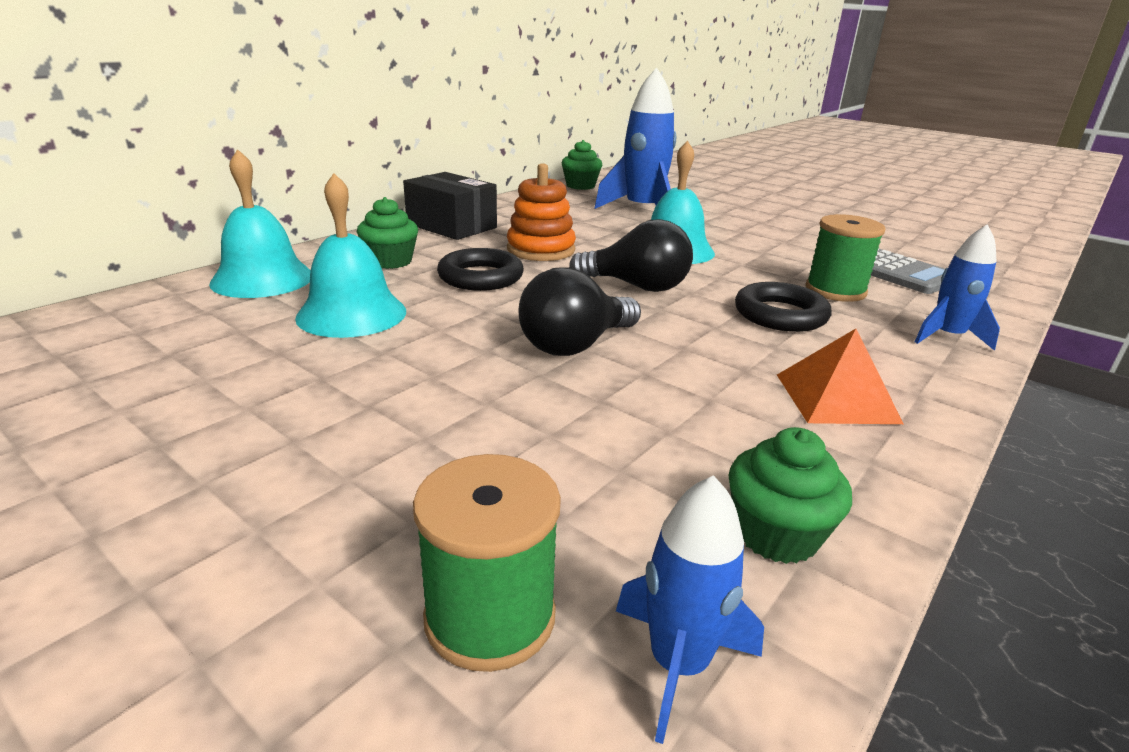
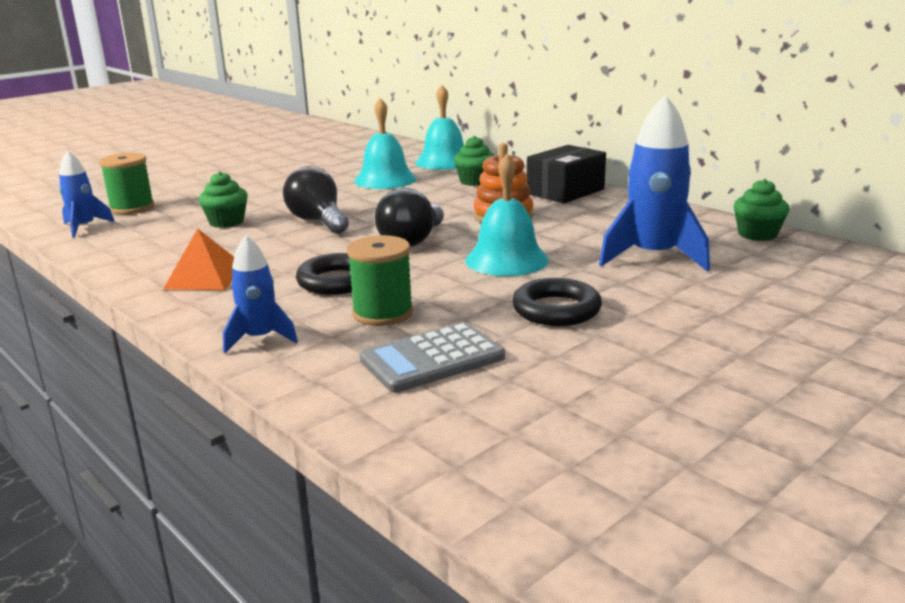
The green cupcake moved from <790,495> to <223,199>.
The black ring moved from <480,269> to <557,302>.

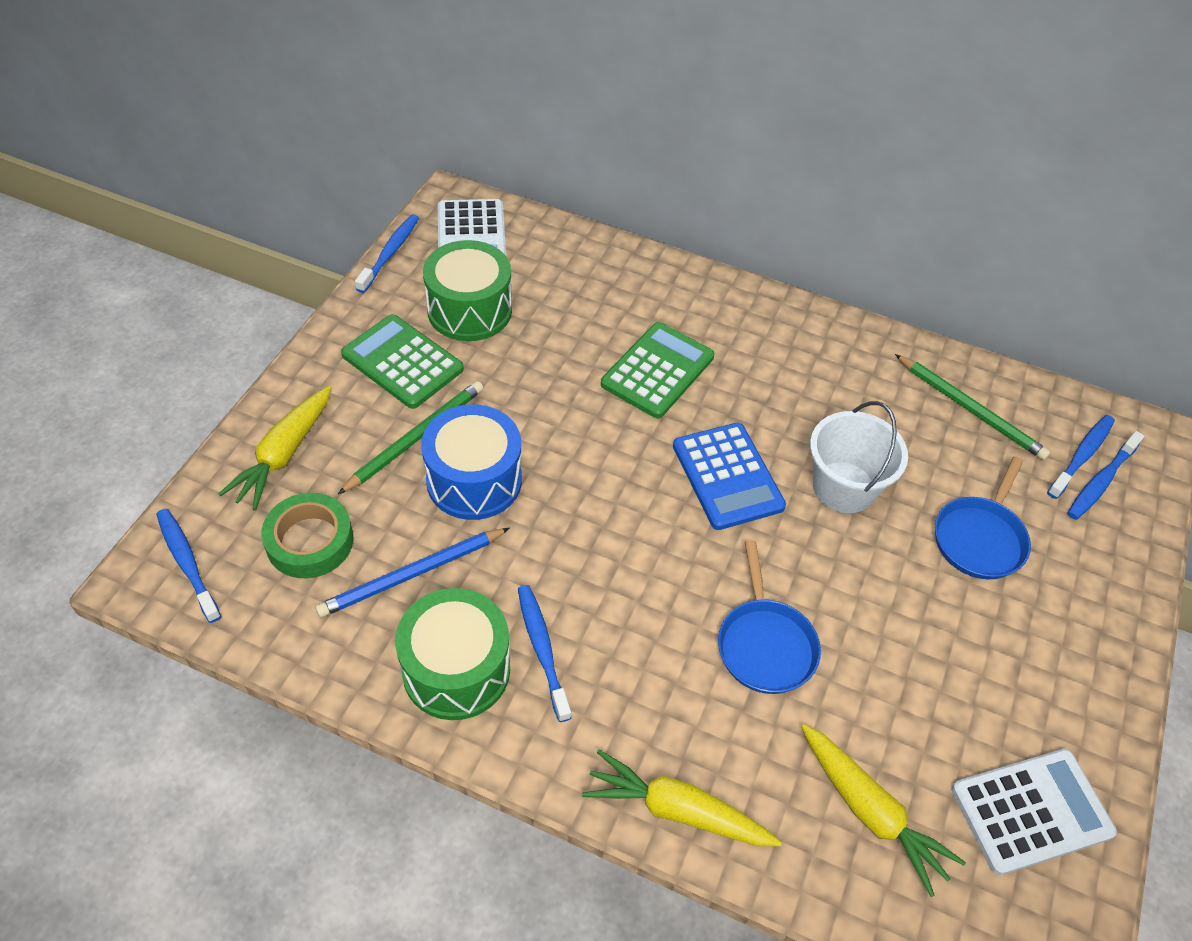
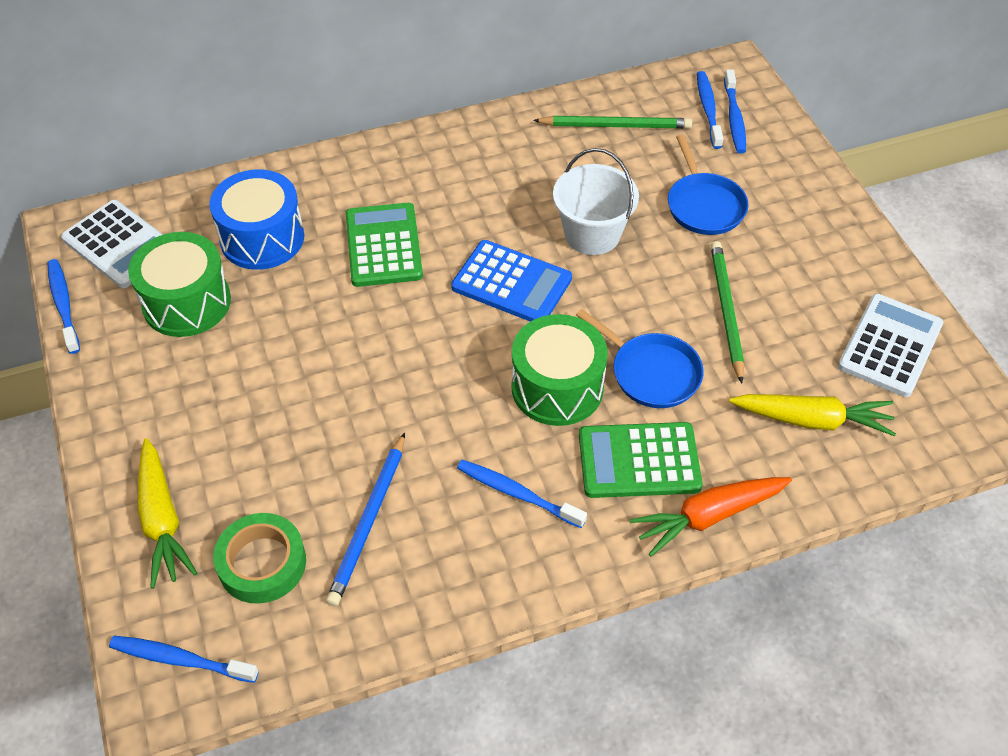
The blue drum moved from <471,462> to <257,220>.
The green drum moved from <452,654> to <559,370>.
The green calculator moved from <402,361> to <641,460>.
The yellow carrot at <682,798> became the orange carrot at <711,517>.
The green pencil moved from <410,437> to <727,312>.

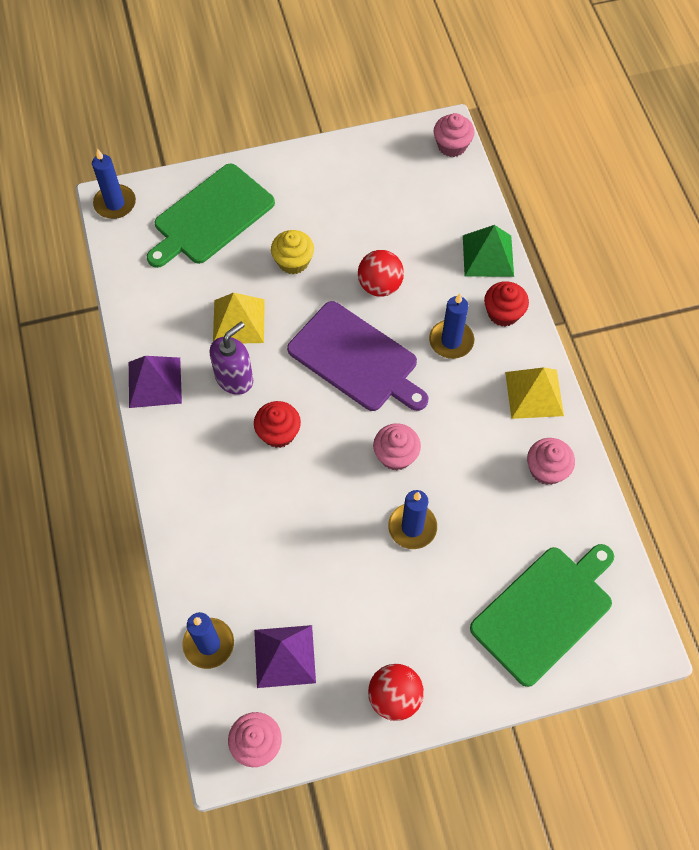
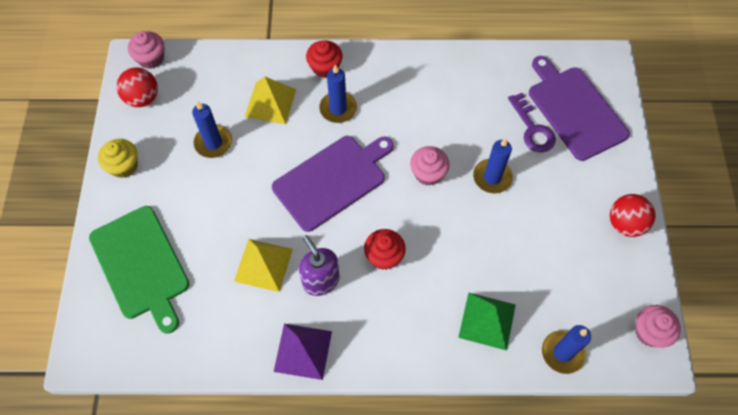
The yellow cupcake moved from <292,252> to <118,158>.
The red ball moved from <381,273> to <137,87>.
The blue candle moved from <114,184> to <212,129>.
The yellow pyramid moved from <534,393> to <270,100>.
The green pyramid moved from <488,251> to <487,322>.
The purple key at <532,123> appeared.
The green cutting board at <542,615> became the purple cutting board at <579,108>.
The purple pyramid at <285,656> disappeared.
The pink cupcake at <551,461> disappeared.

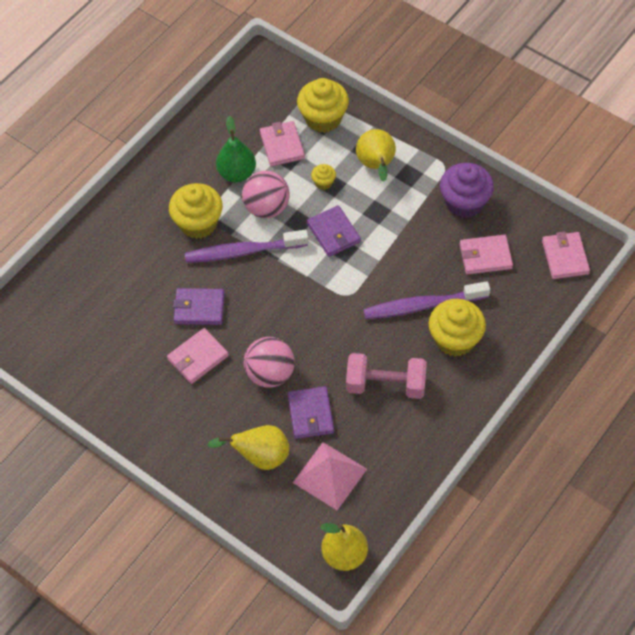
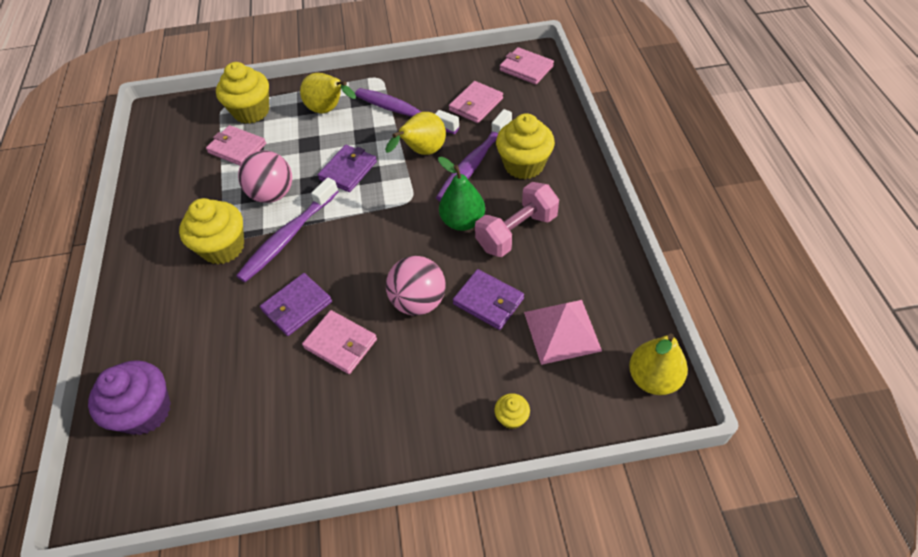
The purple cupcake moved from <467,190> to <129,397>.
The pink wallet at <198,356> turned 60 degrees counterclockwise.
The purple wallet at <334,231> turned 75 degrees counterclockwise.
The purple toothbrush at <407,111> appeared.
The yellow pear moved from <248,447> to <415,133>.
The green pear moved from <236,149> to <461,194>.
The yellow cupcake moved from <323,177> to <512,411>.

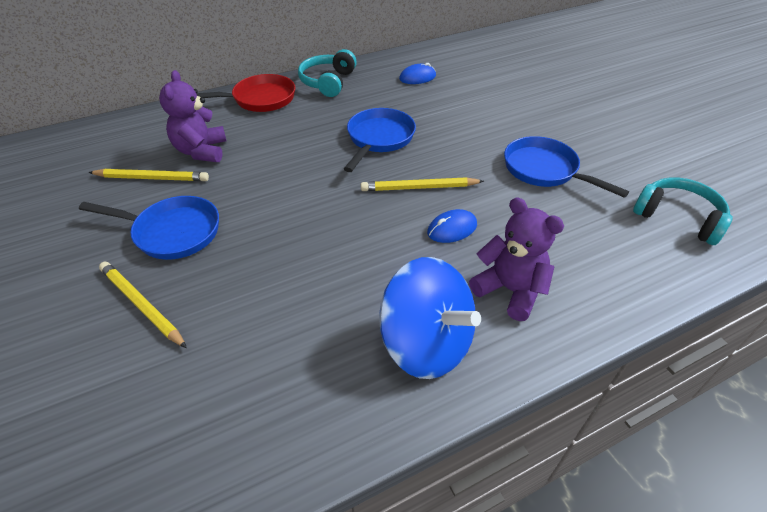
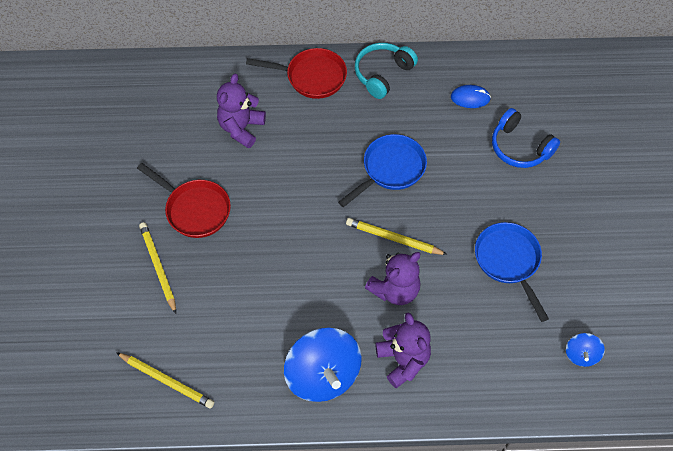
The yellow pencil moved from <148,175> to <165,380>.
The blue pan at <149,228> became the red pan at <184,200>.
The blue mouse at <452,226> was replaced by the purple teddy bear at <393,278>.
The blue headphones at <526,138> appeared.
The turquoise headphones at <683,211> was replaced by the blue spinning top at <585,350>.

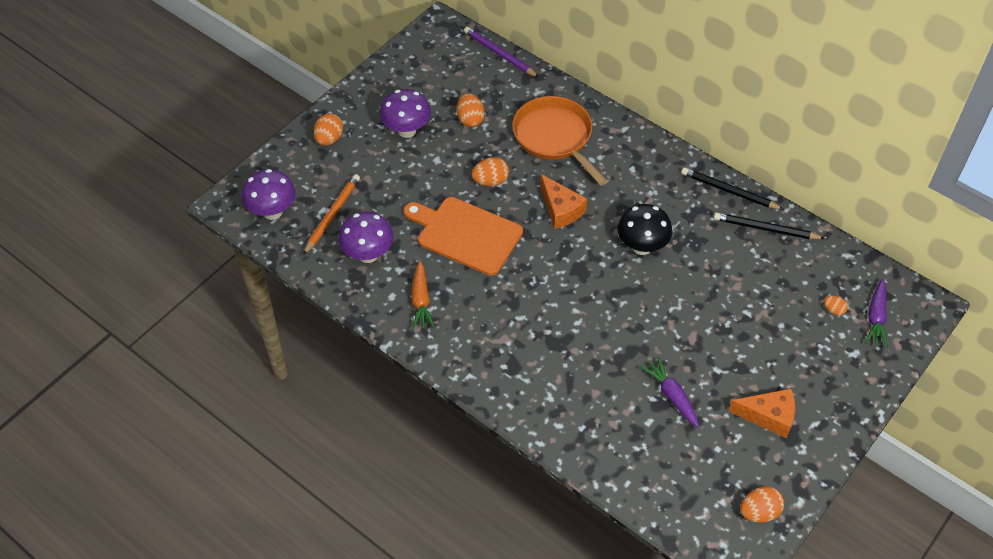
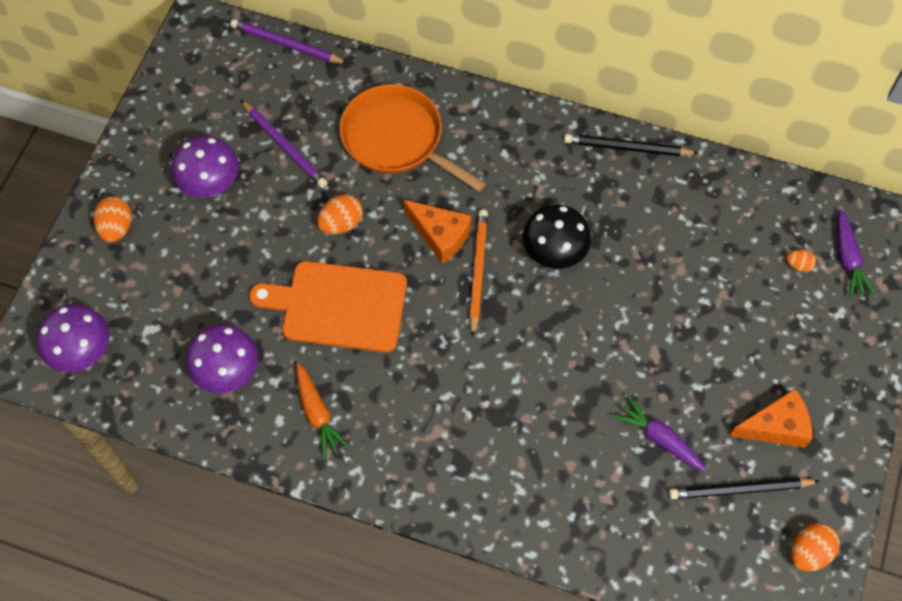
The orange egg at <471,110> was replaced by the purple pencil at <284,144>.
The orange pencil moved from <331,214> to <478,273>.
The black pencil moved from <769,225> to <744,488>.

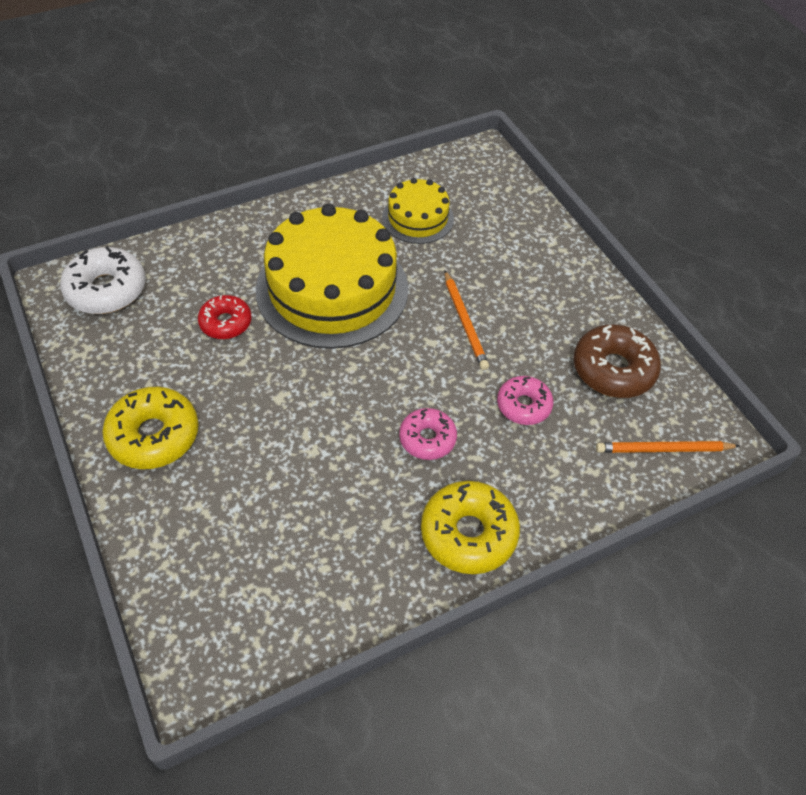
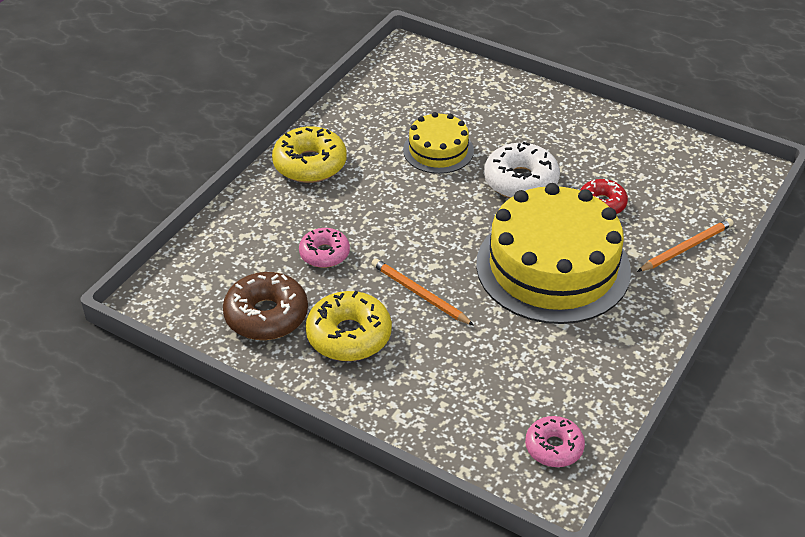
The yellow donut moved from <150,428> to <348,326>.
The yellow cake moved from <418,211> to <438,143>.
The white donut moved from <103,280> to <522,170>.
The pink donut moved from <428,434> to <555,441>.
The orange pencil moved from <667,447> to <685,245>.

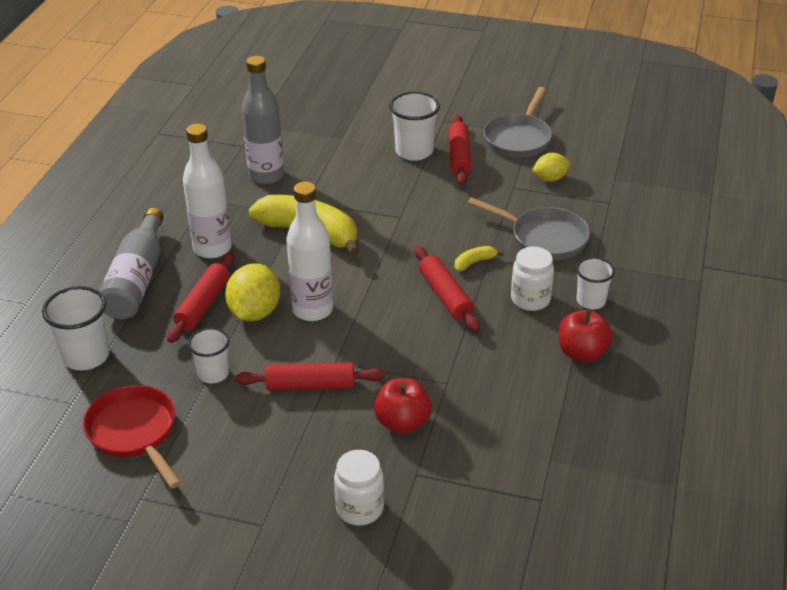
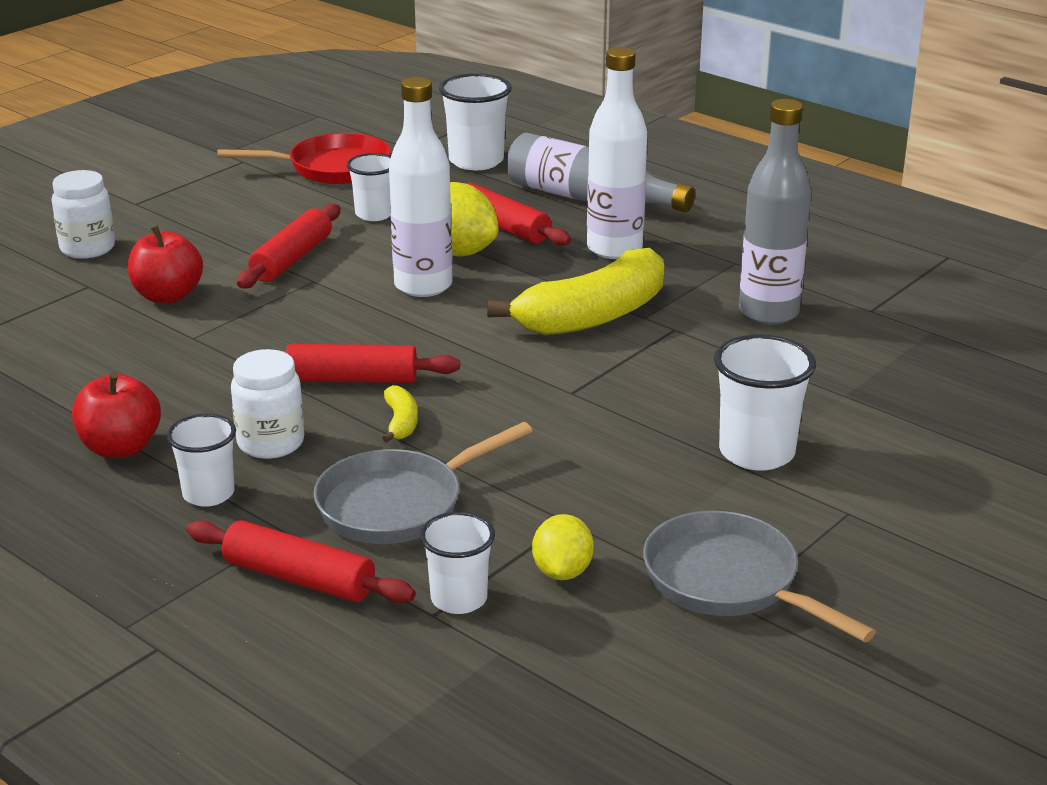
The red rolling pin moved from <459,150> to <301,561>.
The white cup at <457,563> appeared.

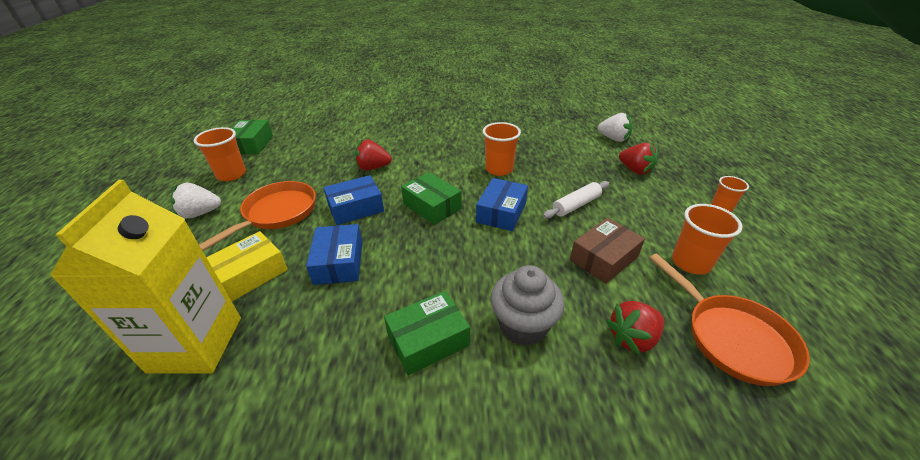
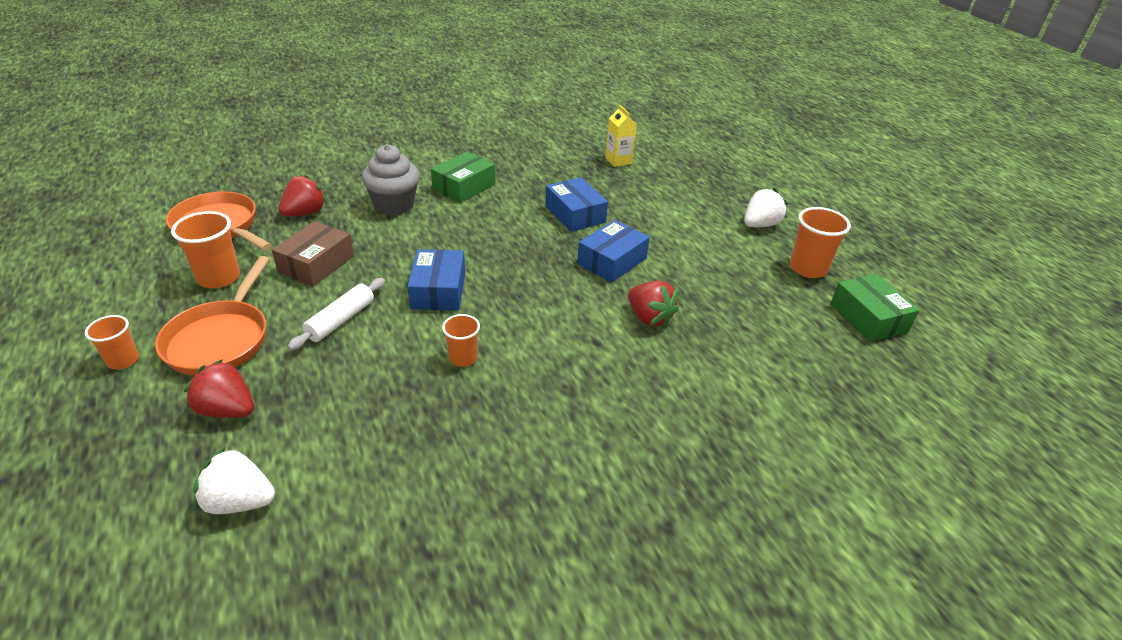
The orange pan moved from <257,216> to <212,315>.
The orange cup at <502,149> changed to 0.62 times the size.
The yellow carton at <145,277> changed to 0.45 times the size.
The red strawberry at <373,155> turned 75 degrees clockwise.
The yellow box at <247,266> disappeared.
The green box at <431,198> disappeared.

